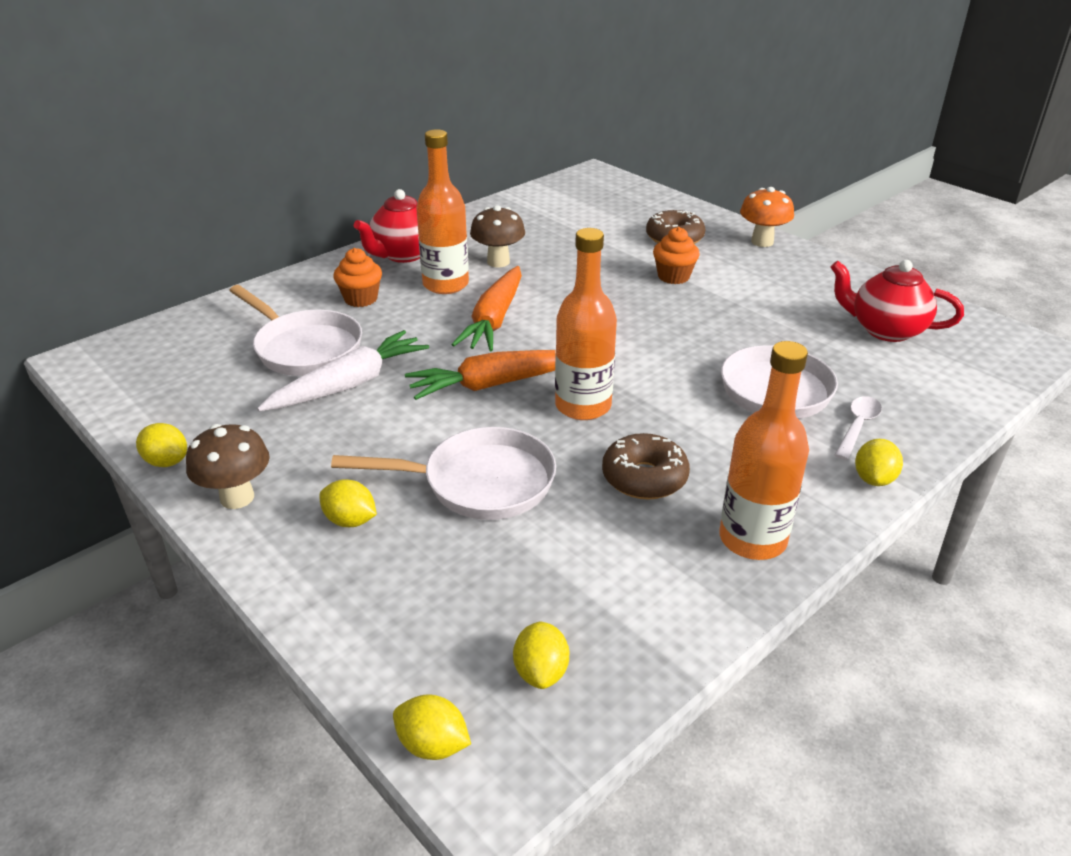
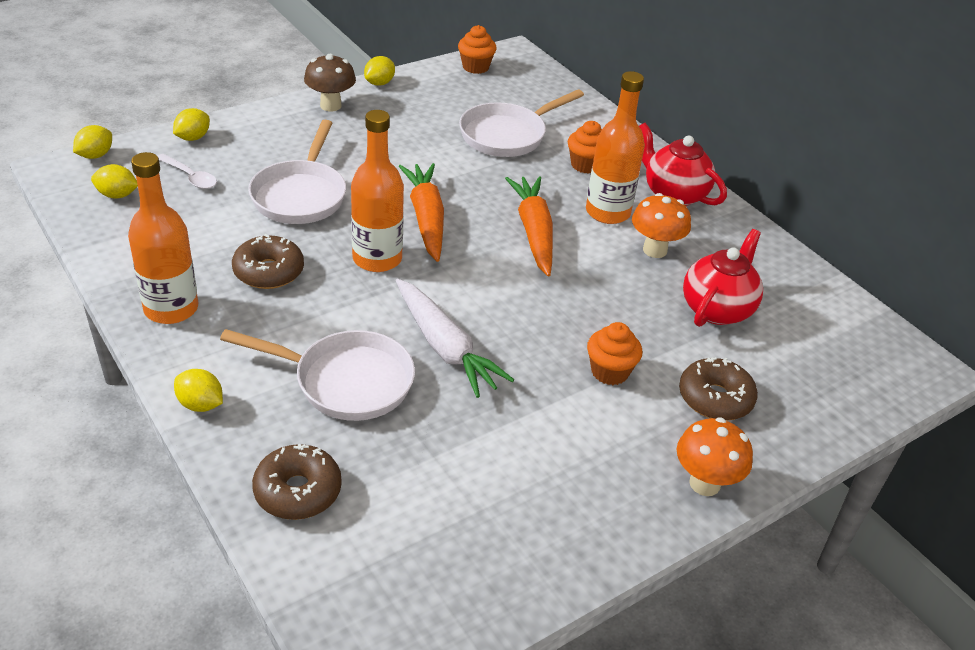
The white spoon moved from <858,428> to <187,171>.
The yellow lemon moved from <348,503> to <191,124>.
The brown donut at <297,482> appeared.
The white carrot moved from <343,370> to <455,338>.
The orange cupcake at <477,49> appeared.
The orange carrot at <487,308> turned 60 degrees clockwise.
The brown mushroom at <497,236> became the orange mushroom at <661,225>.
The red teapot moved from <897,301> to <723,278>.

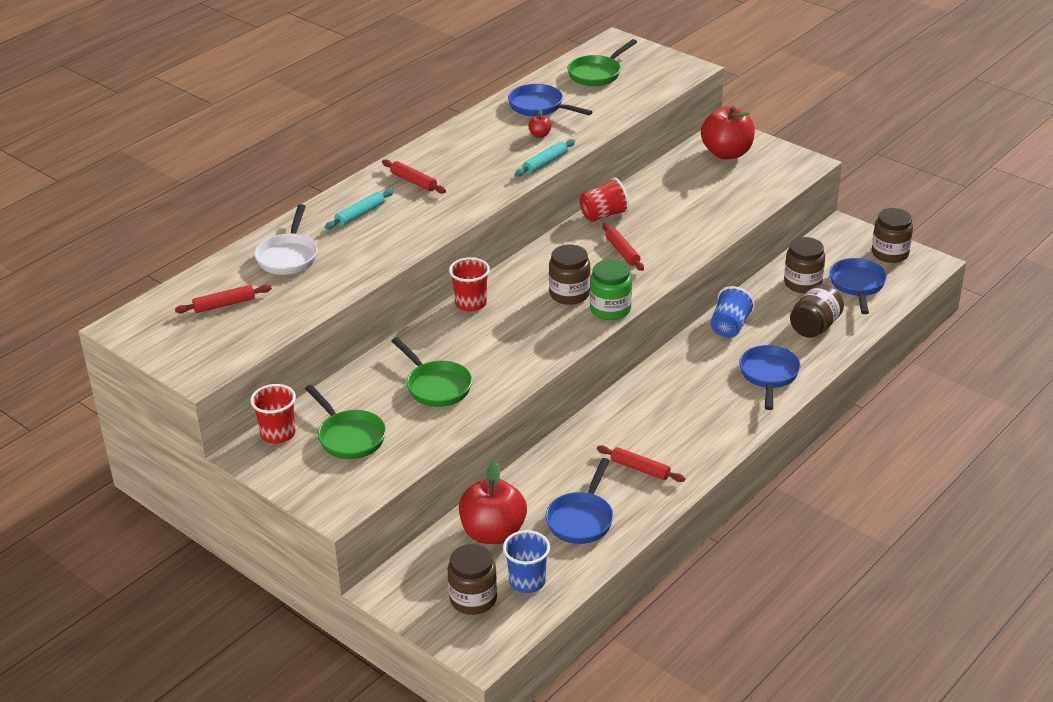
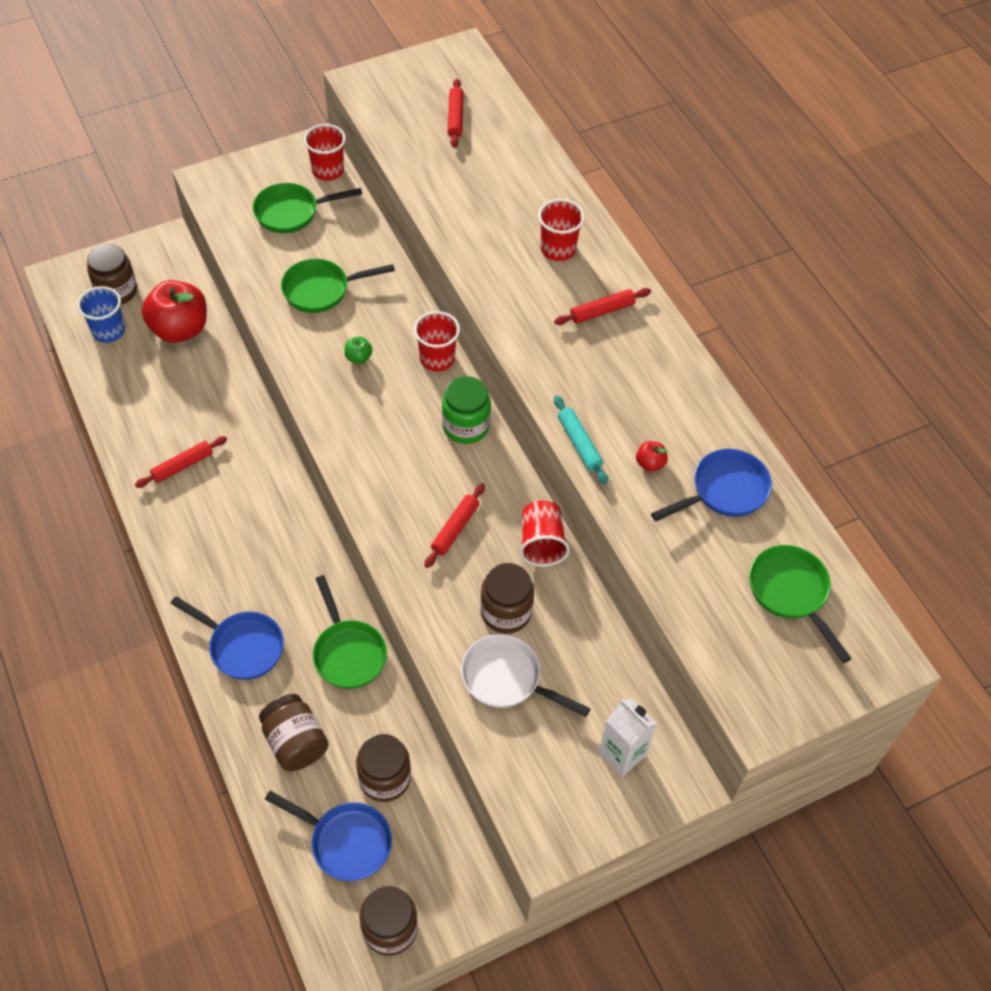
The blue cup at <733,312> was replaced by the green pan at <350,632>.
The green apple at <358,350> appeared.
The red rolling pin at <623,247> turned 60 degrees counterclockwise.
The green jar moved from <611,289> to <466,410>.
The white pan moved from <286,239> to <526,675>.
The brown jar moved from <569,274> to <507,598>.
The turquoise rolling pin at <359,209> was replaced by the red cup at <561,230>.
The red apple at <728,132> was replaced by the white carton at <628,737>.
The blue pan at <579,501> disappeared.

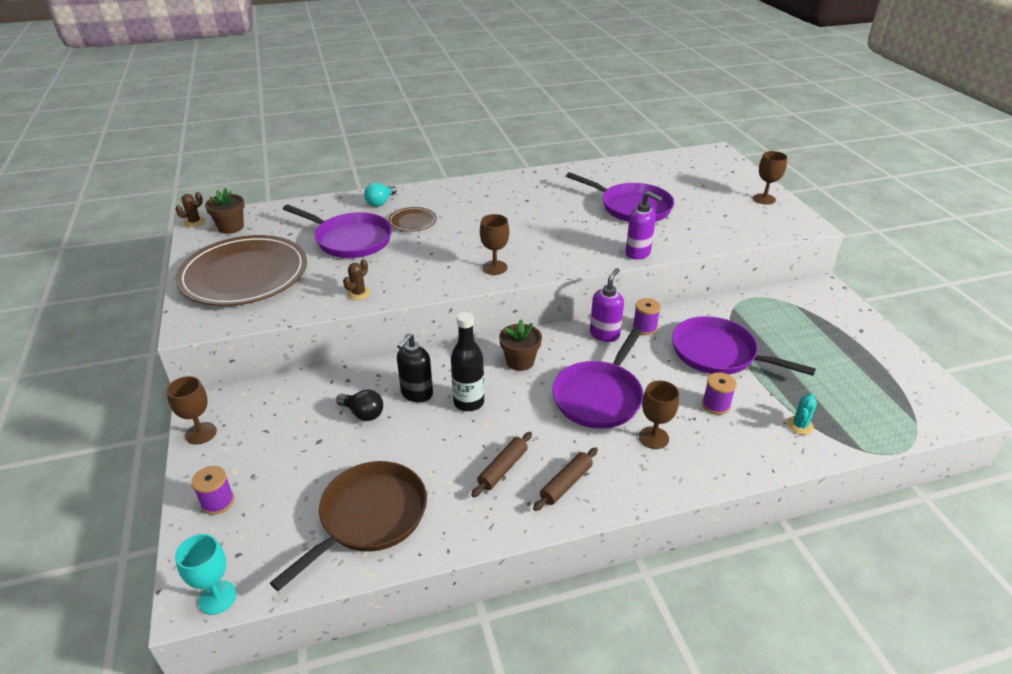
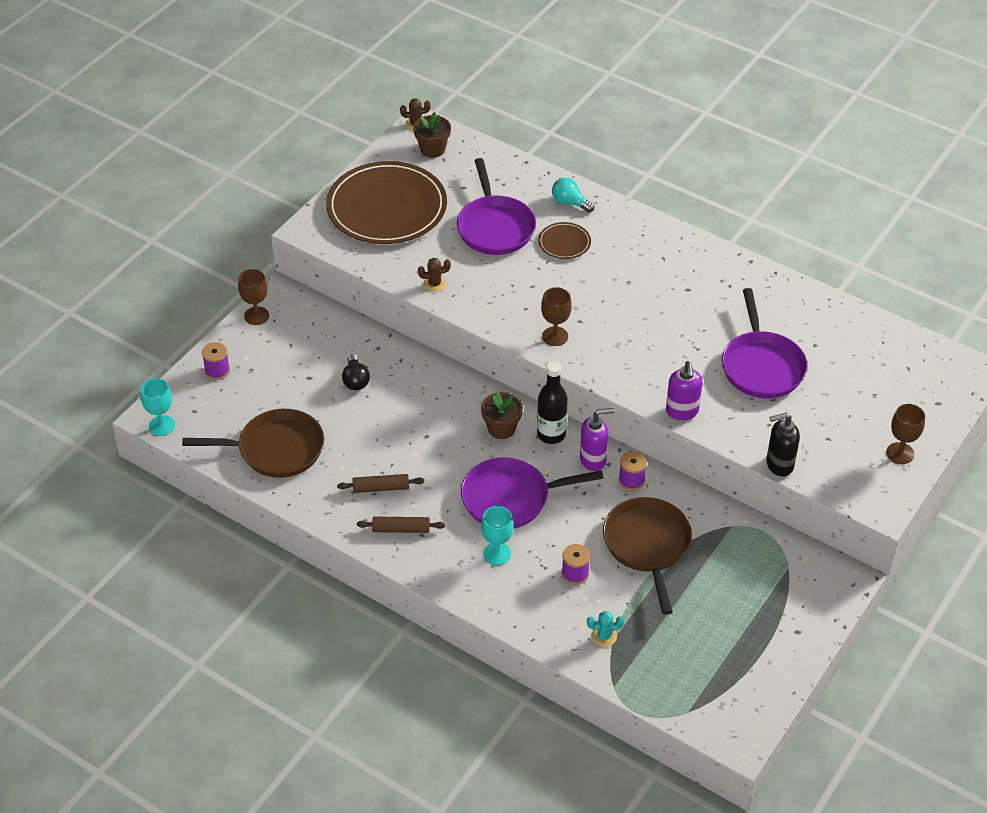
The brown goblet at <659,415> became the turquoise goblet at <497,535>.
The black bottle moved from <467,361> to <552,402>.
The turquoise light bulb at <380,194> turned 45 degrees clockwise.
The purple pan at <744,346> became the brown pan at <647,556>.
The black soap dispenser moved from <415,367> to <783,445>.

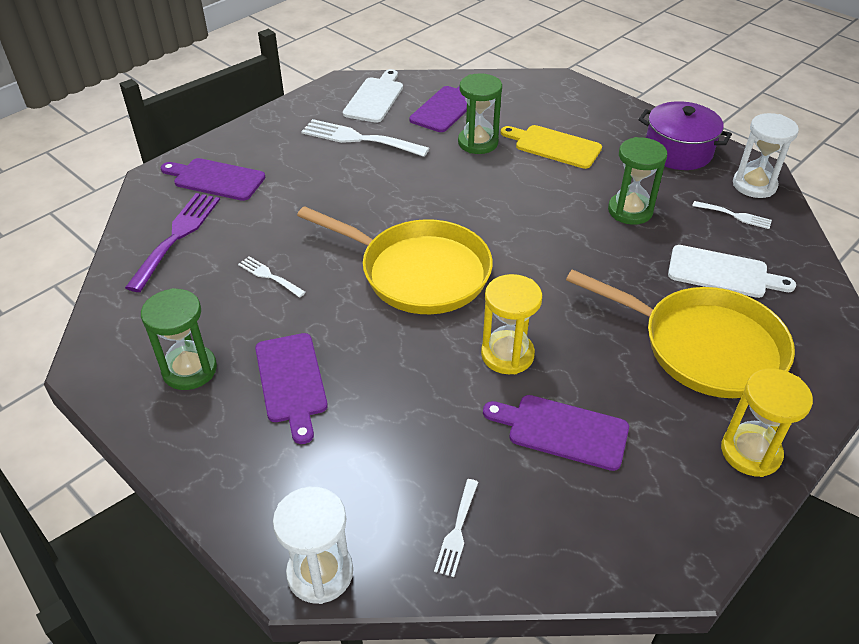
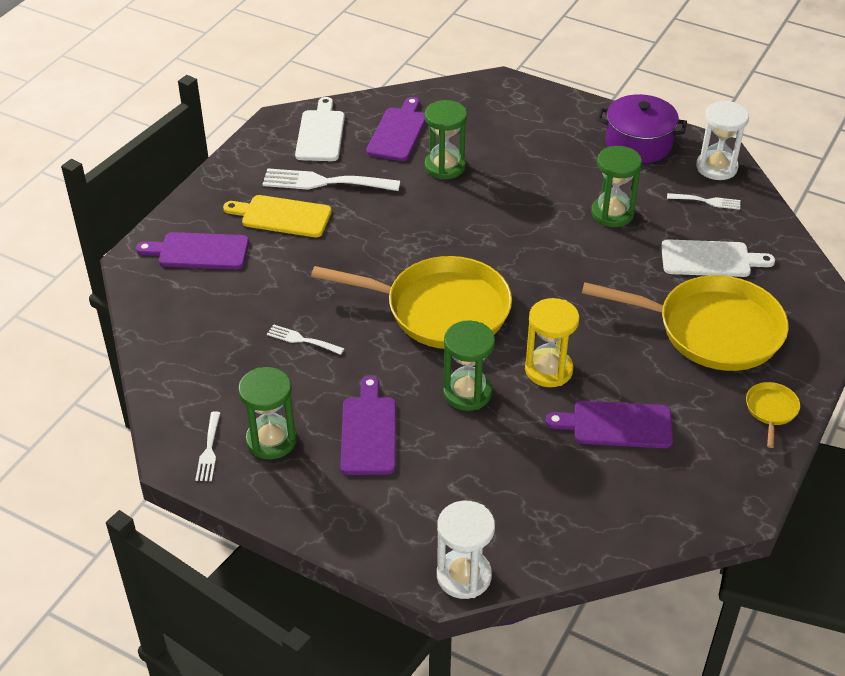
The white fork moved from <456,528> to <207,446>.
The yellow cutting board moved from <551,147> to <277,216>.
The purple cutting board at <291,388> turned 150 degrees counterclockwise.
The green hourglass at <469,365> appeared.
The yellow hourglass at <767,423> was replaced by the yellow pan at <773,415>.
The purple fork at <172,242> disappeared.

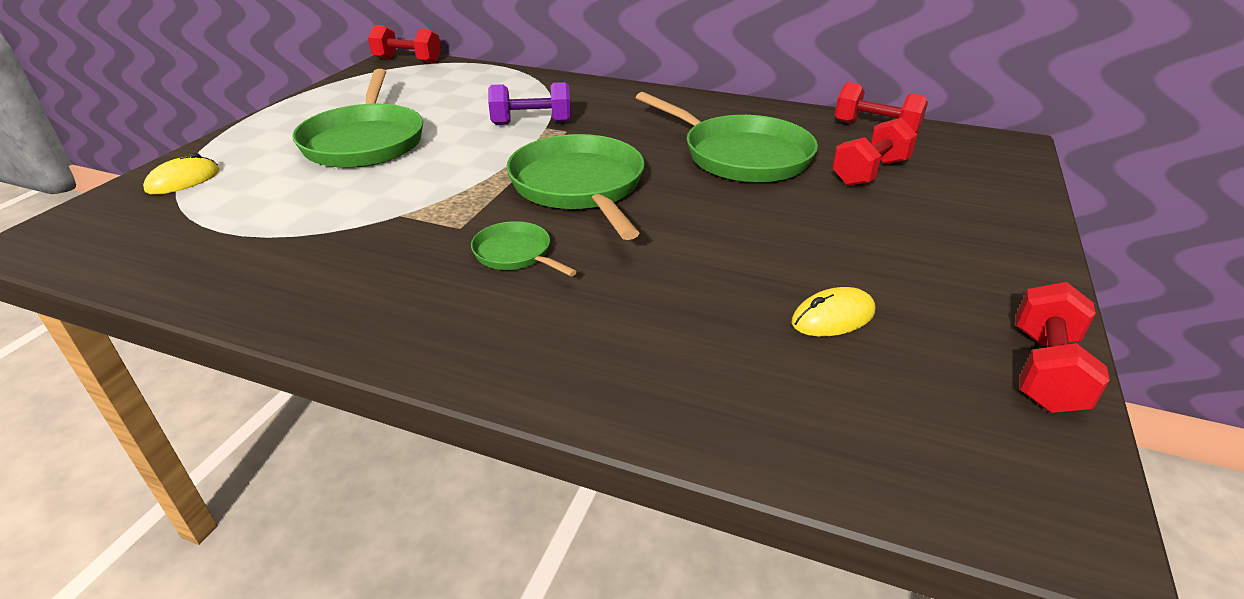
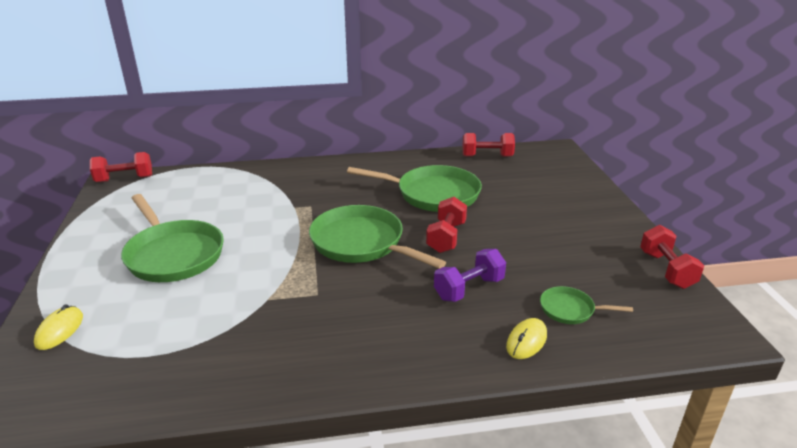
The red dumbbell moved from <874,152> to <446,225>.
The purple dumbbell moved from <529,103> to <470,275>.
The yellow mouse moved from <833,311> to <526,338>.
The green pan moved from <524,248> to <586,305>.

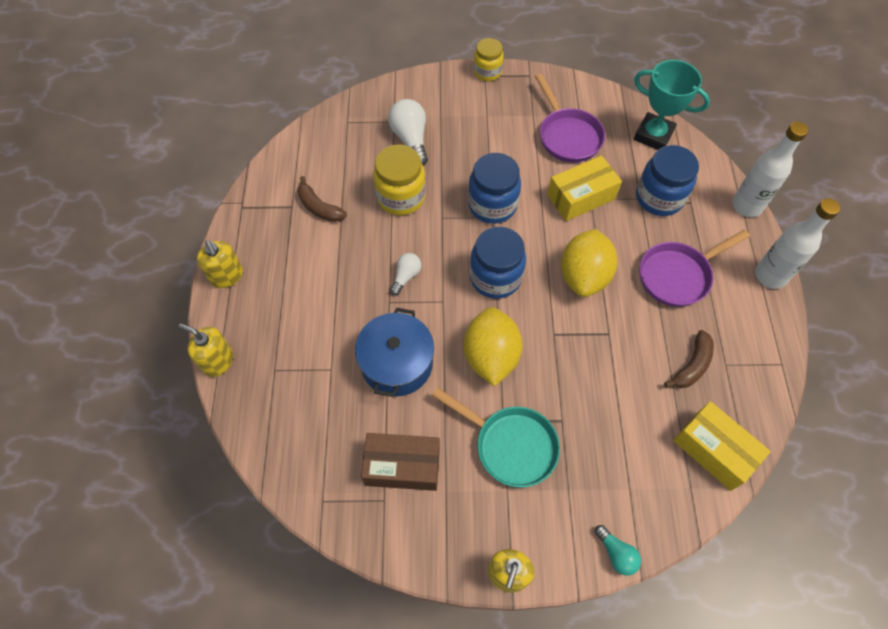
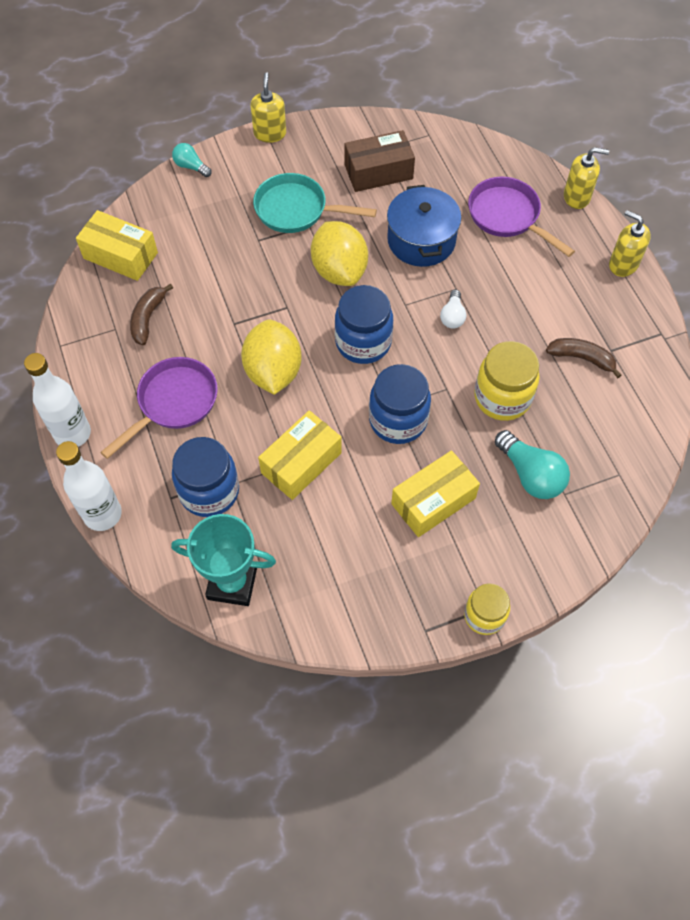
The yellow box at <435,493> appeared.
The purple pan moved from <570,118> to <521,217>.
The white light bulb at <408,132> became the turquoise light bulb at <532,464>.

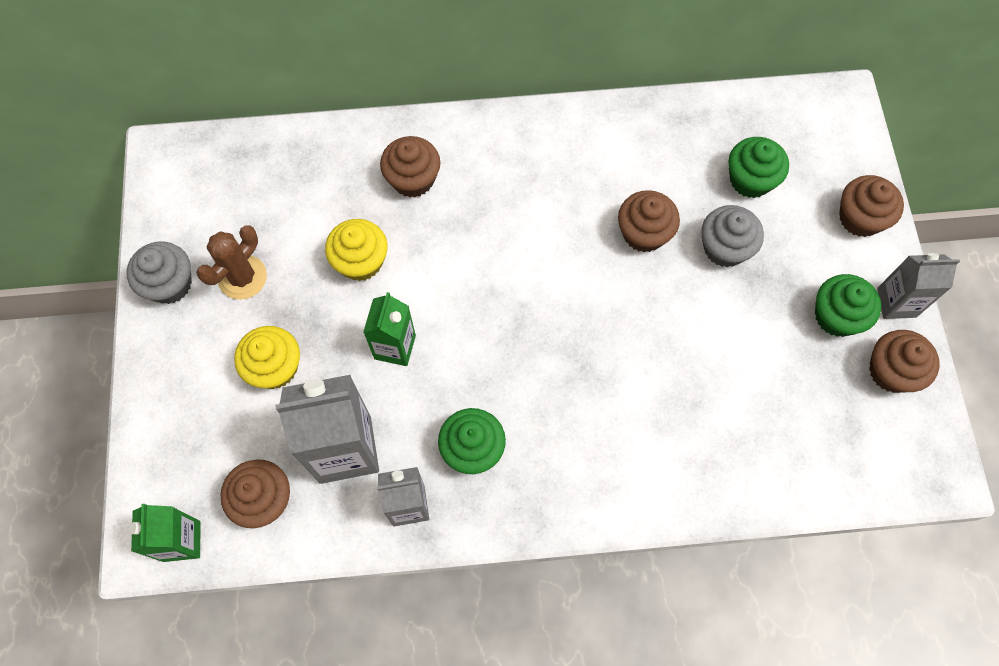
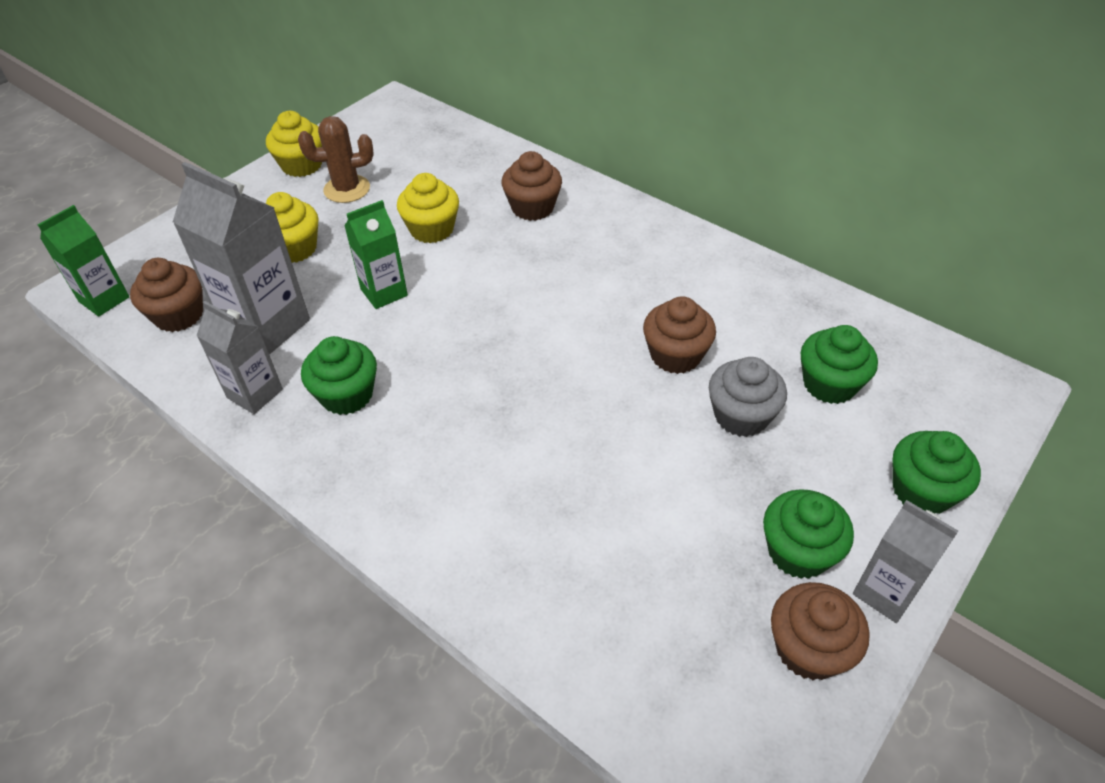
The grey cupcake at <159,273> became the yellow cupcake at <294,144>.
The brown cupcake at <871,206> became the green cupcake at <936,472>.

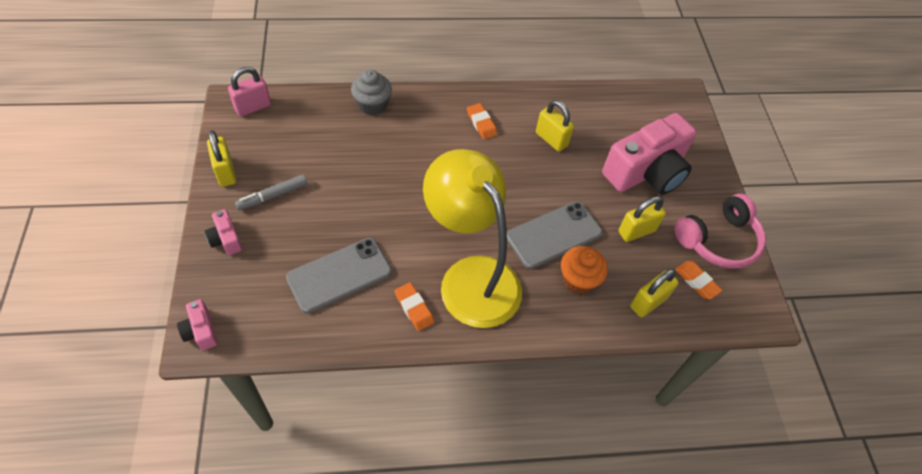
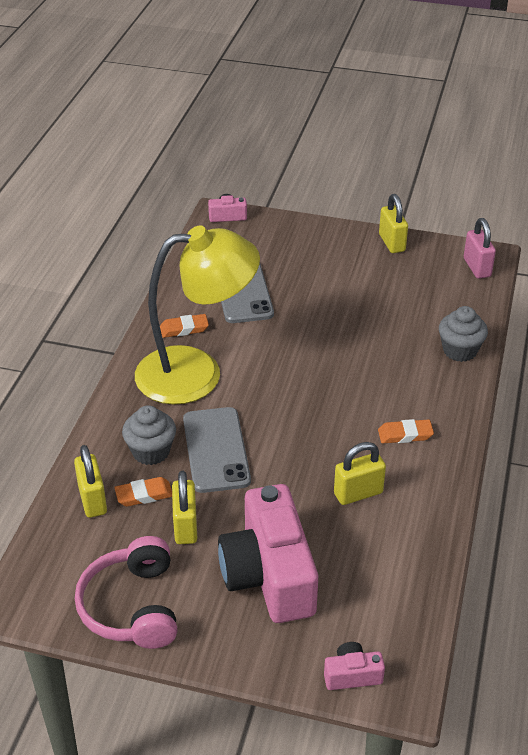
The orange eraser moved from <699,280> to <143,492>.
The orange cupcake at <584,270> became the grey cupcake at <149,435>.
The pink camera moved from <223,232> to <354,666>.
The yellow padlock at <222,158> turned 75 degrees clockwise.
The grey marker at <271,192> disappeared.

